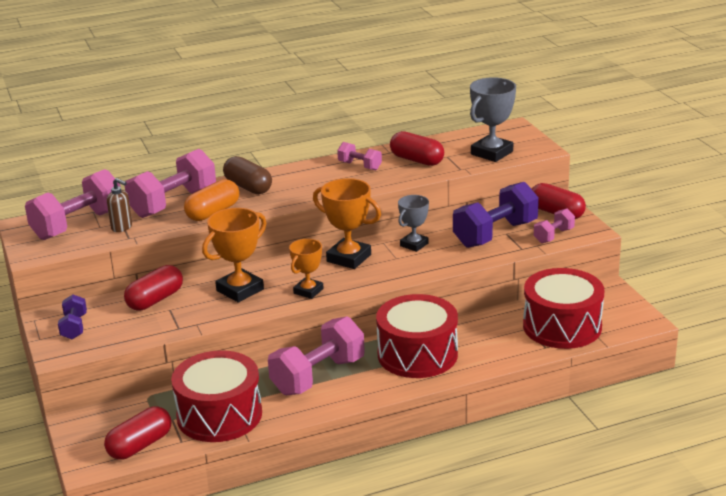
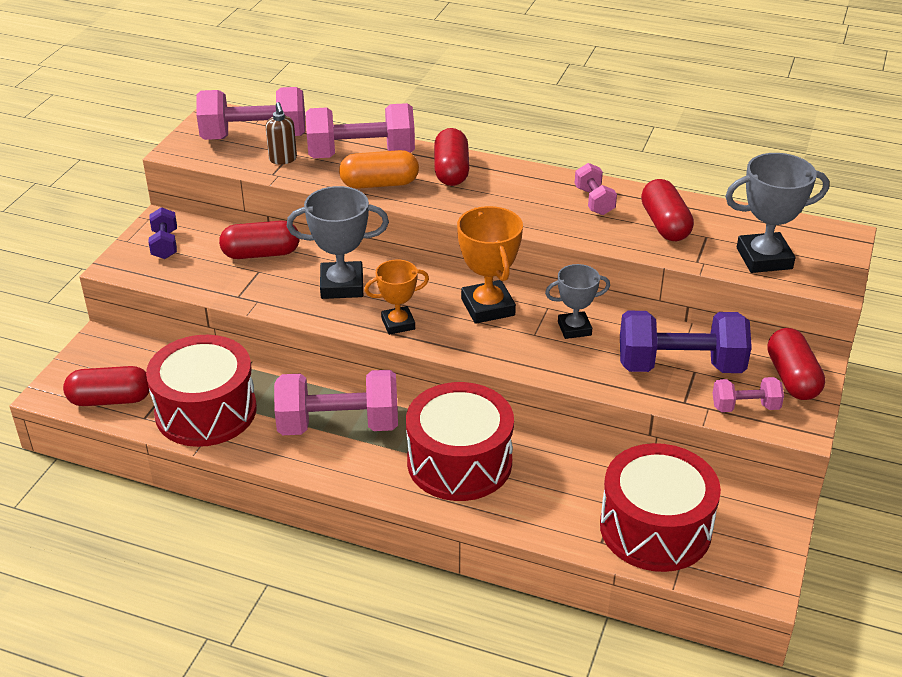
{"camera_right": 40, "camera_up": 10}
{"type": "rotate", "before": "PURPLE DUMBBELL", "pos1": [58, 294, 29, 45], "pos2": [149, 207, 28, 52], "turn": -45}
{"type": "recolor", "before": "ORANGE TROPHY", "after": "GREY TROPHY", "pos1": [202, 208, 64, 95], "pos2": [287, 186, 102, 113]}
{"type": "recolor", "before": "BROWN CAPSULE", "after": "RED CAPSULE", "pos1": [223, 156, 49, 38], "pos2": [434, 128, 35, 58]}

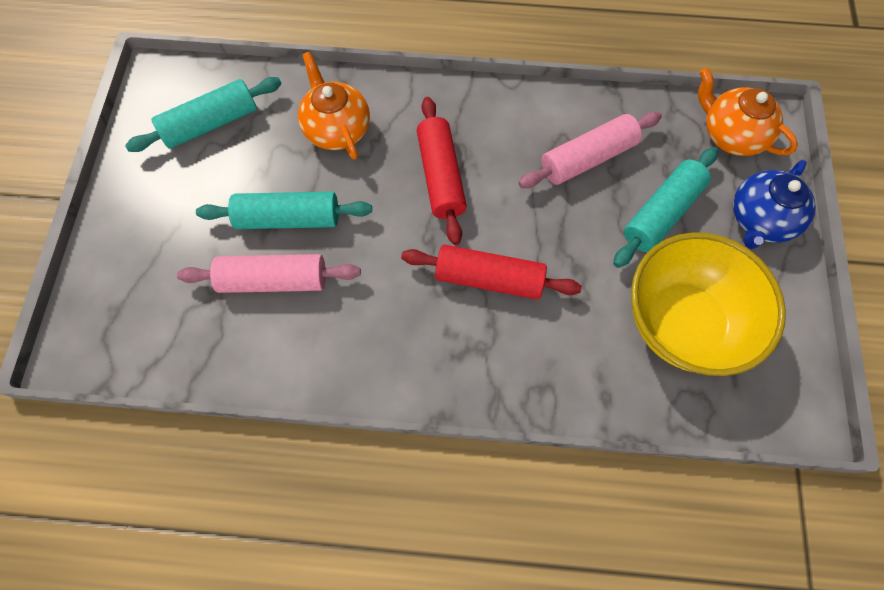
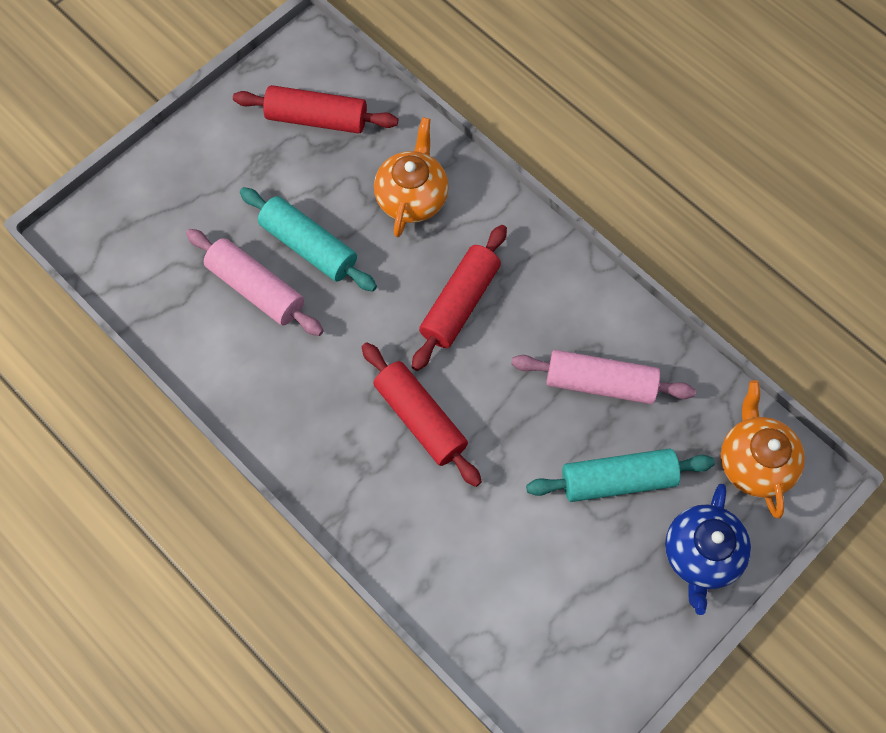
{"camera_right": 40, "camera_up": 0}
{"type": "recolor", "before": "TURQUOISE ROLLING PIN", "after": "RED ROLLING PIN", "pos1": [125, 77, 157, 75], "pos2": [233, 85, 165, 49]}
{"type": "delete", "before": "YELLOW BOWL", "pos1": [631, 232, 155, 144]}
{"type": "rotate", "before": "BLUE TEAPOT", "pos1": [733, 160, 83, 89], "pos2": [665, 484, 86, 131], "turn": -60}

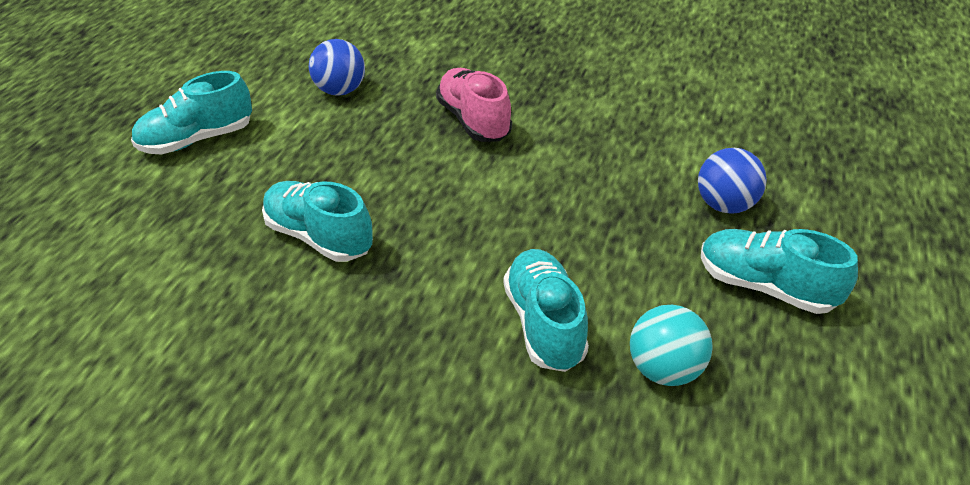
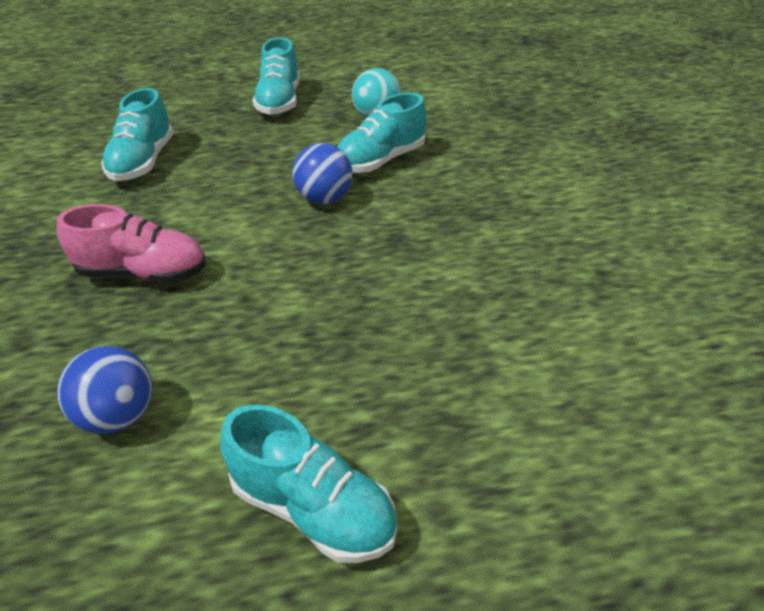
{"camera_right": -120, "camera_up": 0}
{"type": "move", "before": "TURQUOISE SHOE", "pos1": [262, 181, 111, 81], "pos2": [101, 88, 73, 93]}
{"type": "rotate", "before": "PINK SHOE", "pos1": [436, 68, 76, 74], "pos2": [57, 204, 149, 79], "turn": -120}
{"type": "move", "before": "BLUE BALL", "pos1": [698, 148, 69, 66], "pos2": [292, 143, 60, 61]}

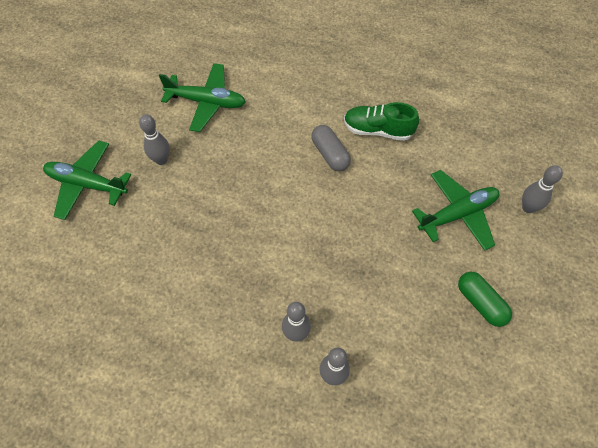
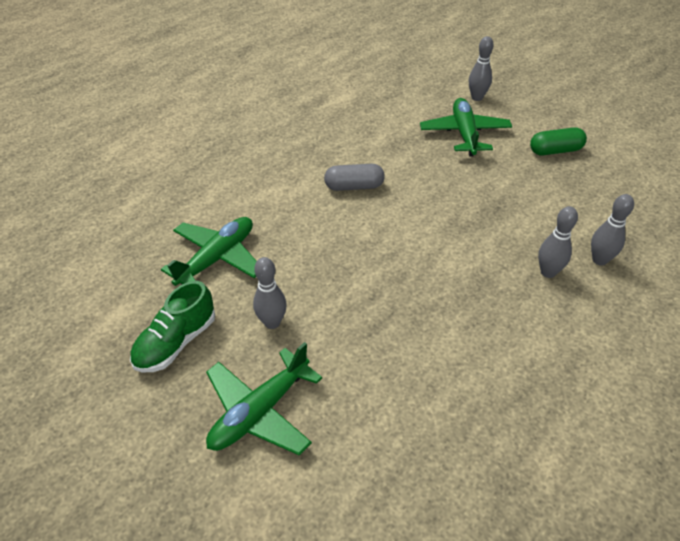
{"camera_right": -65, "camera_up": -15}
{"type": "move", "before": "GREEN SHOE", "pos1": [344, 102, 75, 39], "pos2": [130, 281, 85, 91]}

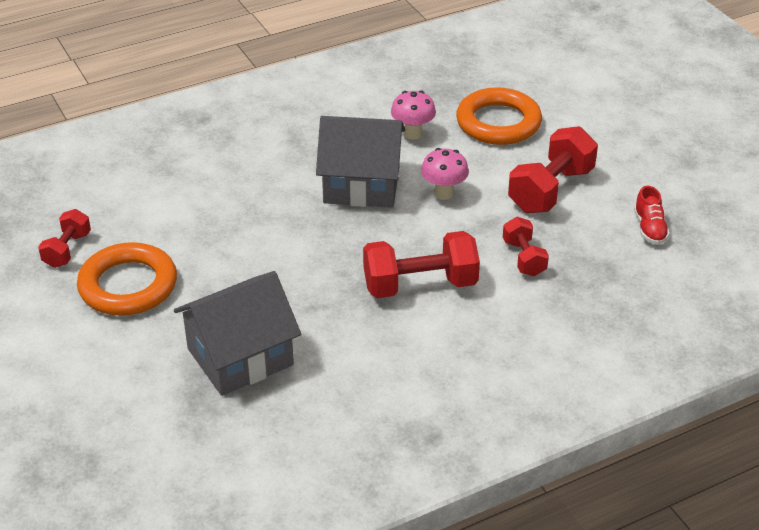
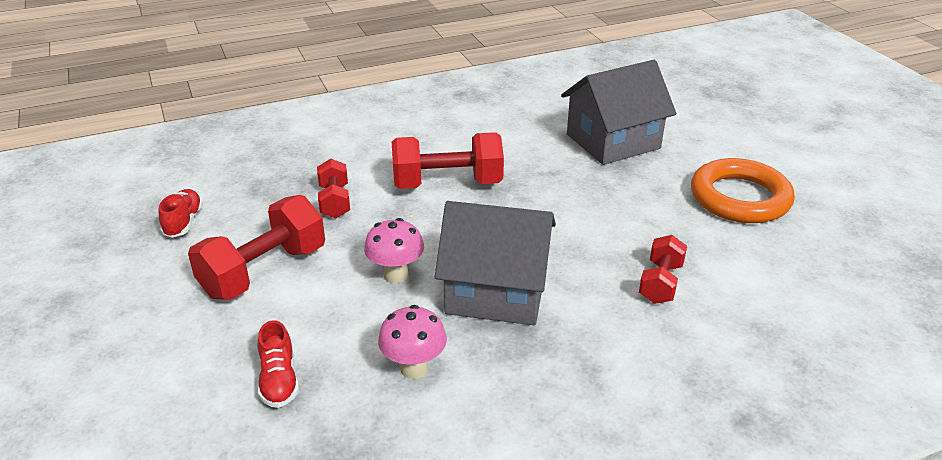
{"camera_right": -175, "camera_up": -5}
{"type": "move", "before": "RED DUMBBELL", "pos1": [38, 209, 53, 59], "pos2": [639, 235, 48, 69]}
{"type": "replace", "before": "ORANGE RING", "after": "RED SHOE", "pos1": [456, 87, 86, 58], "pos2": [258, 321, 41, 87]}

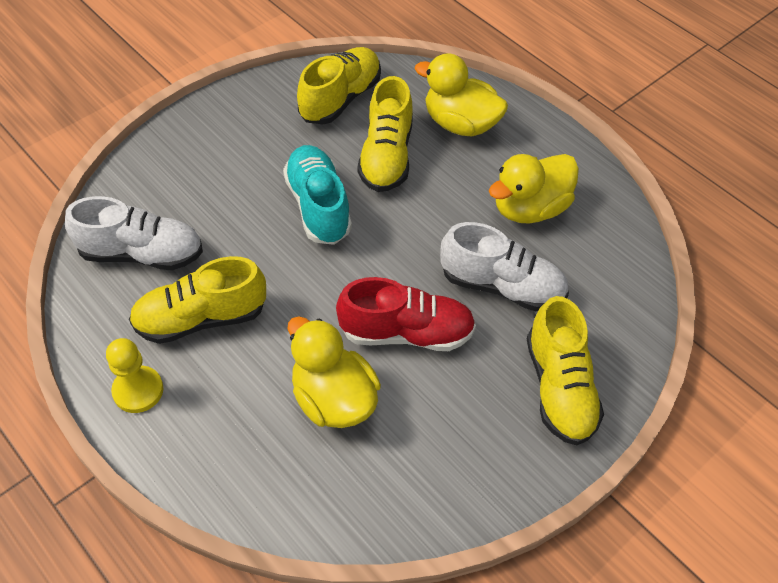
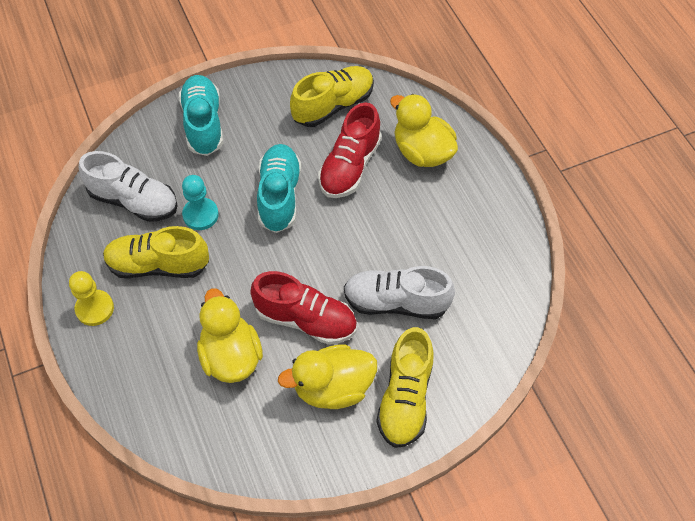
{"camera_right": 20, "camera_up": 5}
{"type": "recolor", "before": "YELLOW SHOE", "after": "RED SHOE", "pos1": [357, 76, 56, 116], "pos2": [318, 102, 64, 96]}
{"type": "rotate", "before": "WHITE SHOE", "pos1": [440, 222, 129, 89], "pos2": [344, 266, 111, 53], "turn": 150}
{"type": "move", "before": "YELLOW DUCK", "pos1": [489, 154, 90, 69], "pos2": [278, 344, 99, 65]}
{"type": "insert", "after": "TURQUOISE SHOE", "pos2": [179, 75, 44, 81]}
{"type": "insert", "after": "TURQUOISE PAWN", "pos2": [182, 175, 37, 55]}

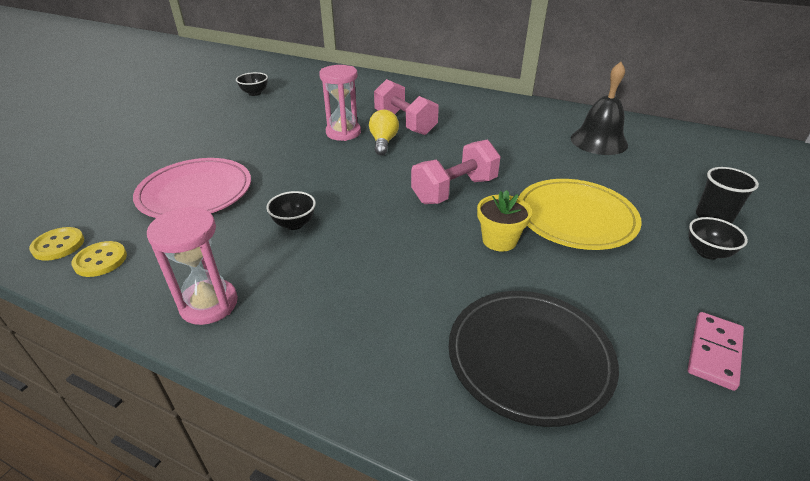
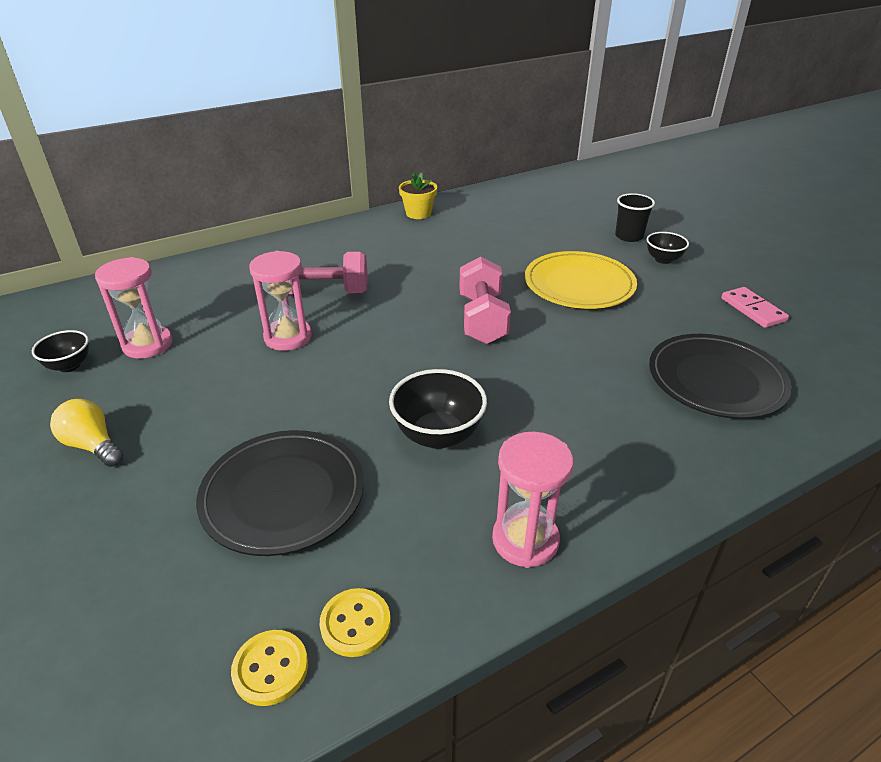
{"camera_right": -55, "camera_up": 0}
{"type": "recolor", "before": "PINK PLATE", "after": "BLACK PLATE", "pos1": [133, 158, 118, 60], "pos2": [196, 430, 168, 126]}
{"type": "resize", "before": "BLACK BOWL", "pos1": [266, 191, 50, 39], "pos2": [389, 369, 98, 80], "scale": 1.63}
{"type": "move", "before": "YELLOW LIGHT BULB", "pos1": [369, 110, 30, 45], "pos2": [50, 399, 74, 68]}
{"type": "move", "before": "YELLOW FLOWER POT", "pos1": [477, 190, 55, 61], "pos2": [399, 172, 38, 47]}
{"type": "delete", "before": "BLACK BELL", "pos1": [571, 62, 57, 93]}
{"type": "insert", "after": "PINK HOURGLASS", "pos2": [95, 257, 77, 102]}

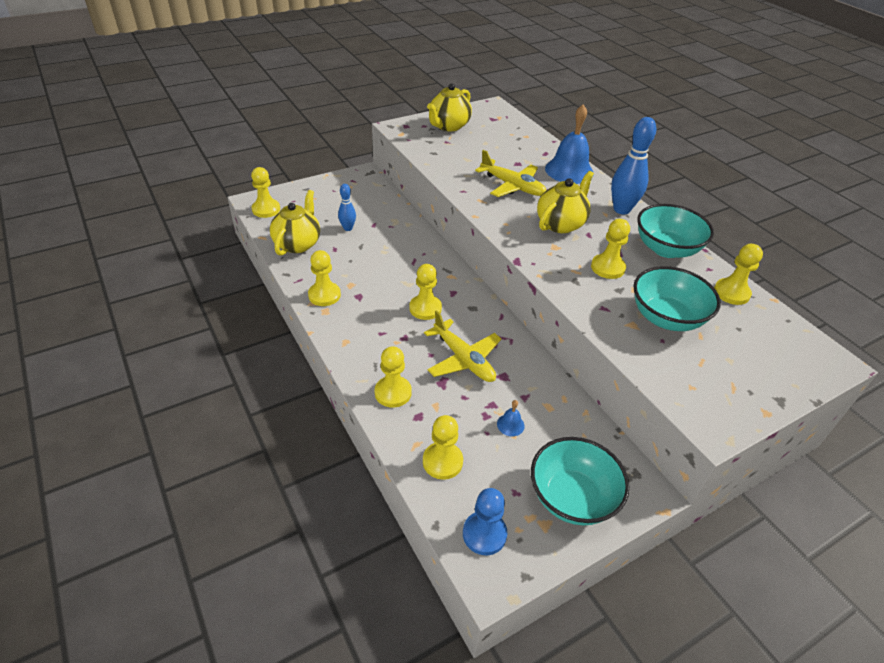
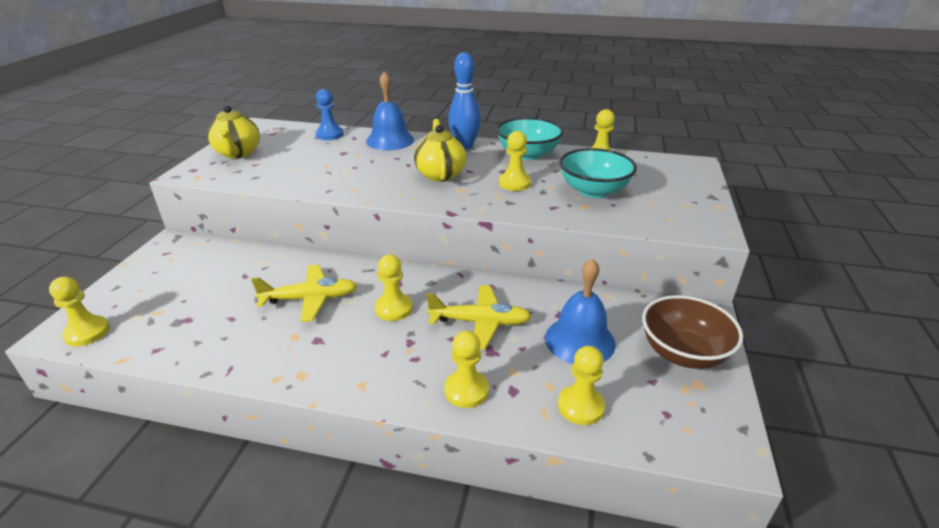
{"camera_right": -45, "camera_up": -10}
{"type": "delete", "before": "YELLOW TEAPOT", "pos1": [270, 190, 50, 66]}
{"type": "delete", "before": "YELLOW PAWN", "pos1": [308, 250, 33, 56]}
{"type": "delete", "before": "BLUE BOWLING PIN", "pos1": [338, 184, 18, 47]}
{"type": "move", "before": "BLUE PAWN", "pos1": [463, 488, 44, 67], "pos2": [316, 89, 28, 51]}
{"type": "move", "before": "YELLOW PLANE", "pos1": [475, 150, 71, 47], "pos2": [251, 265, 106, 57]}
{"type": "resize", "before": "BLUE BELL", "pos1": [497, 400, 28, 36], "pos2": [545, 258, 71, 106], "scale": 2.4}
{"type": "recolor", "before": "TURQUOISE BOWL", "after": "BROWN BOWL", "pos1": [531, 437, 99, 88], "pos2": [642, 295, 101, 74]}

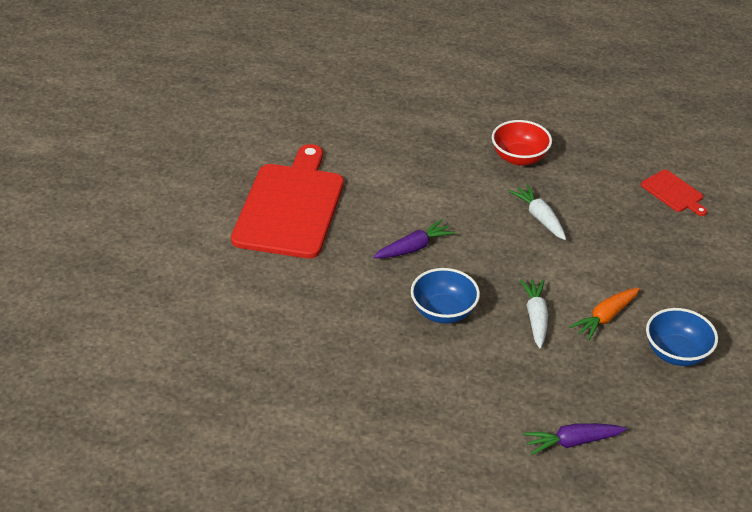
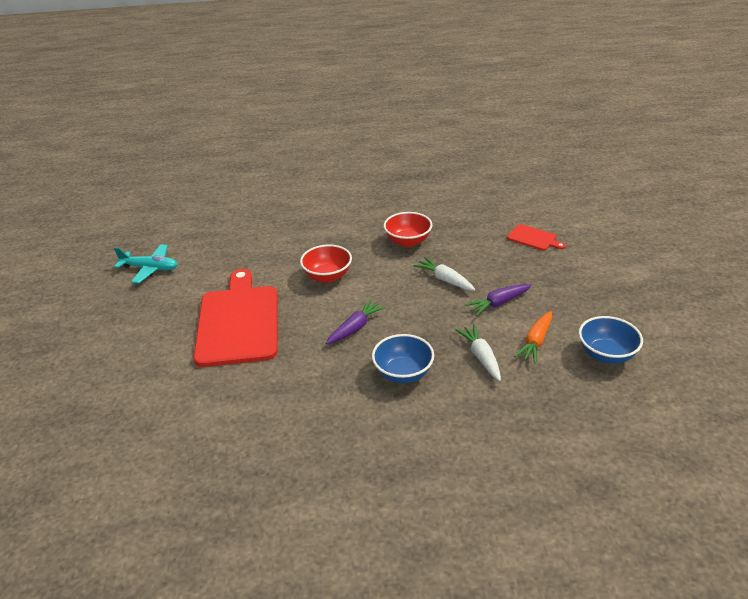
{"camera_right": -15, "camera_up": -5}
{"type": "move", "before": "PURPLE CARROT", "pos1": [523, 423, 104, 32], "pos2": [465, 284, 67, 32]}
{"type": "insert", "after": "TURQUOISE PLANE", "pos2": [114, 244, 64, 39]}
{"type": "insert", "after": "RED BOWL", "pos2": [300, 244, 52, 39]}

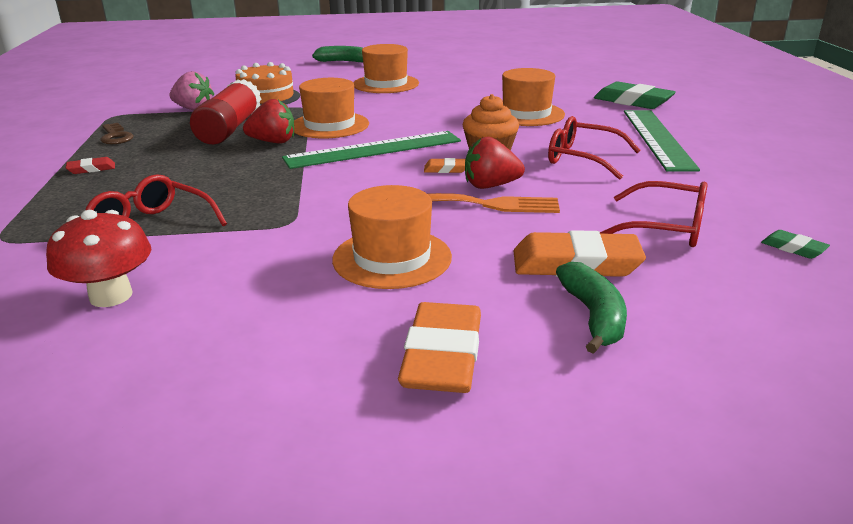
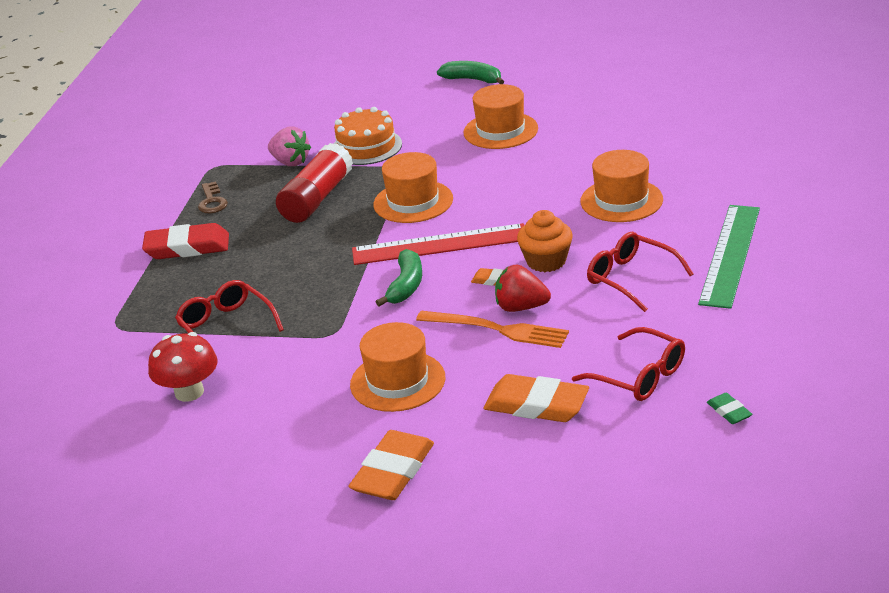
{"camera_right": 20, "camera_up": 5}
{"type": "resize", "before": "RED ERASER", "pos1": [66, 157, 49, 17], "pos2": [142, 223, 87, 36], "scale": 2.1}
{"type": "delete", "before": "RED STRAWBERRY", "pos1": [243, 99, 51, 44]}
{"type": "recolor", "before": "GREEN RULER", "after": "RED RULER", "pos1": [282, 131, 179, 38], "pos2": [352, 223, 172, 42]}
{"type": "move", "before": "GREEN BANANA", "pos1": [556, 262, 71, 92], "pos2": [376, 249, 46, 57]}
{"type": "delete", "before": "GREEN ERASER", "pos1": [594, 81, 82, 28]}

